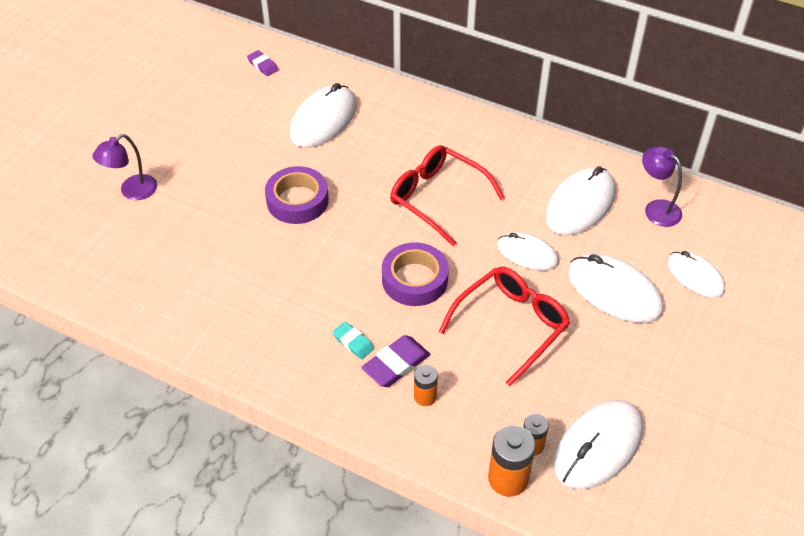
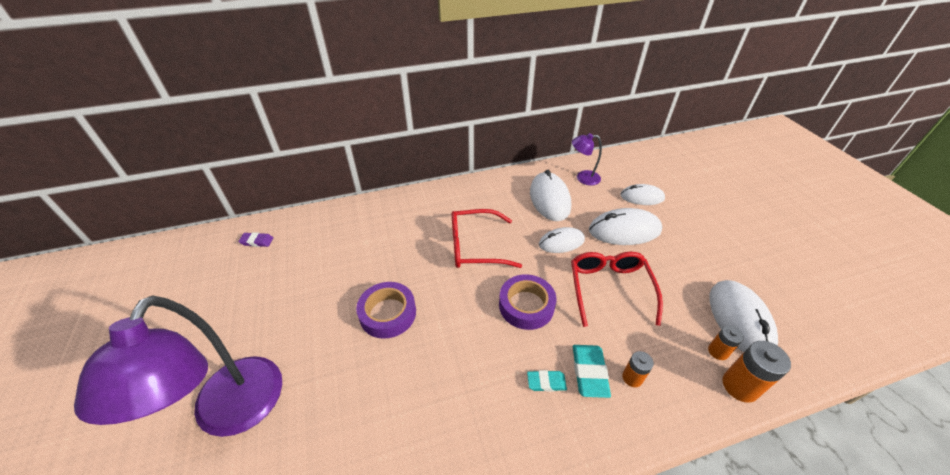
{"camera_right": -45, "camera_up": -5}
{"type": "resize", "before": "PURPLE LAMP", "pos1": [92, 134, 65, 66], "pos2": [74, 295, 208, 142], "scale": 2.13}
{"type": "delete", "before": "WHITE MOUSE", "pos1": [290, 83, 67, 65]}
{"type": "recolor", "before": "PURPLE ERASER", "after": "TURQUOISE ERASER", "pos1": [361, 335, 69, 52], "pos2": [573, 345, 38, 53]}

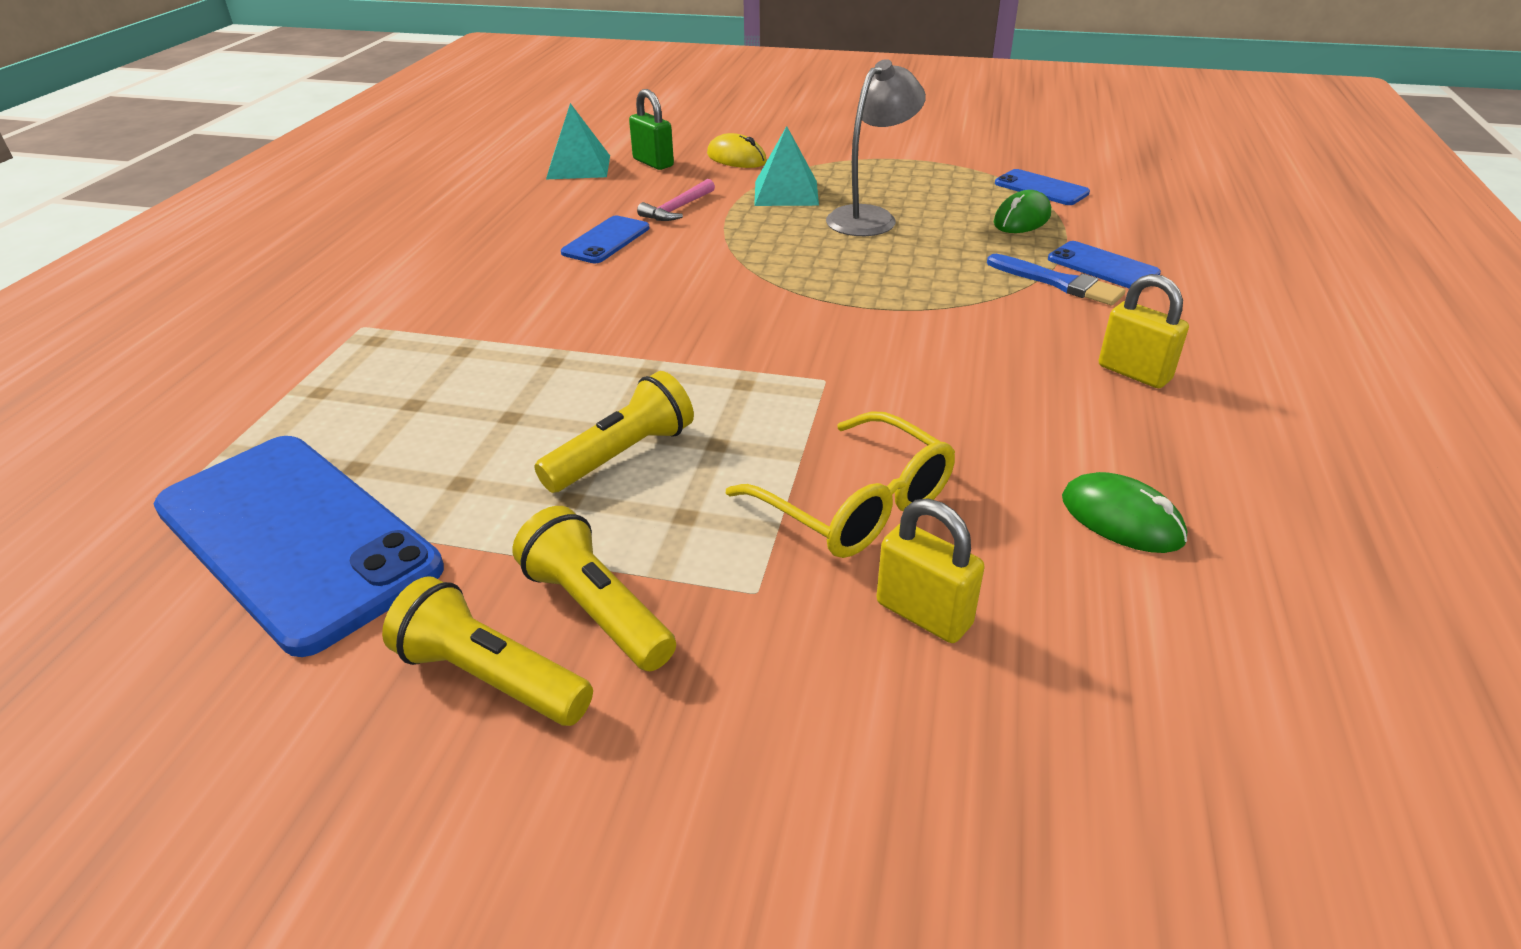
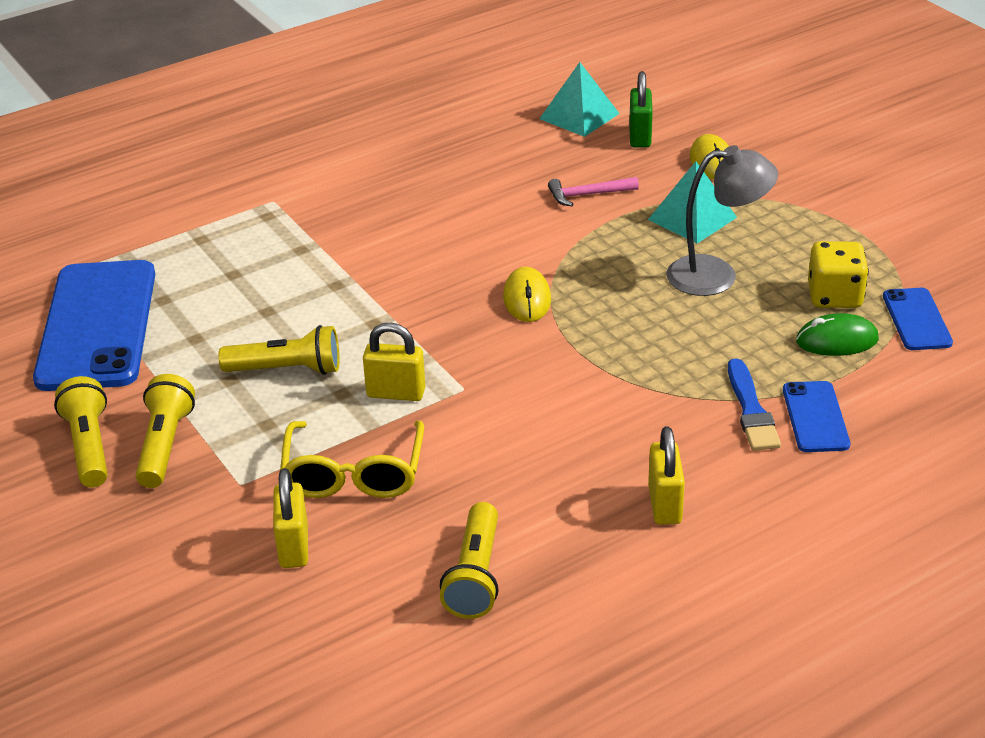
{"camera_right": 45, "camera_up": 0}
{"type": "delete", "before": "BLUE PHONE", "pos1": [561, 216, 89, 48]}
{"type": "replace", "before": "GREEN MOUSE", "after": "YELLOW FLASHLIGHT", "pos1": [1062, 472, 125, 81], "pos2": [440, 502, 59, 117]}
{"type": "insert", "after": "YELLOW PADLOCK", "pos2": [363, 323, 62, 78]}
{"type": "insert", "after": "YELLOW MOUSE", "pos2": [503, 267, 48, 55]}
{"type": "insert", "after": "YELLOW DICE", "pos2": [808, 241, 61, 67]}

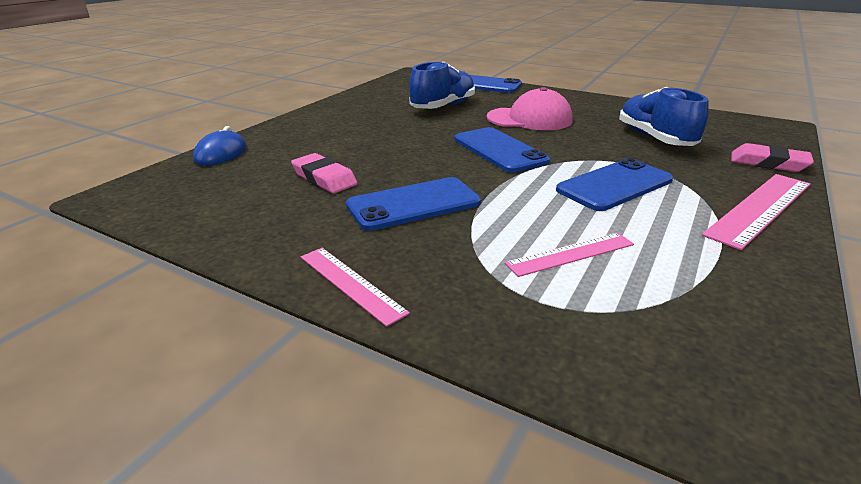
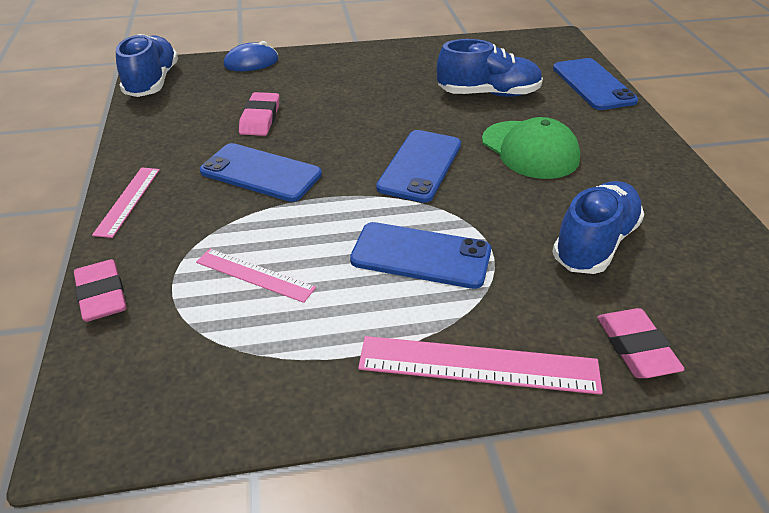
{"camera_right": 50, "camera_up": 10}
{"type": "recolor", "before": "PINK CAP", "after": "GREEN CAP", "pos1": [487, 87, 85, 43], "pos2": [482, 117, 98, 62]}
{"type": "insert", "after": "PINK ERASER", "pos2": [74, 259, 53, 63]}
{"type": "insert", "after": "BLUE SHOE", "pos2": [116, 34, 62, 63]}

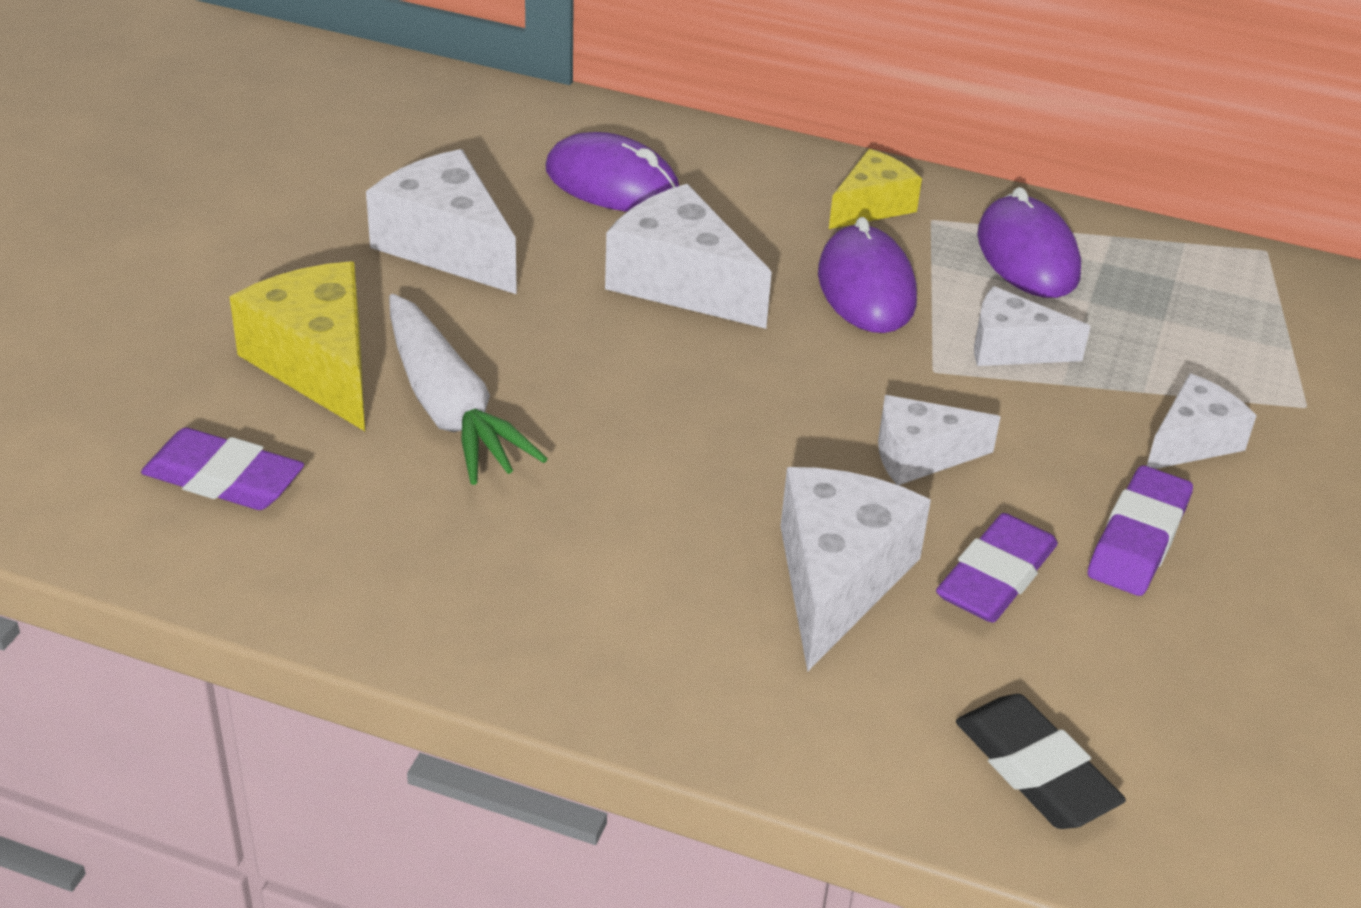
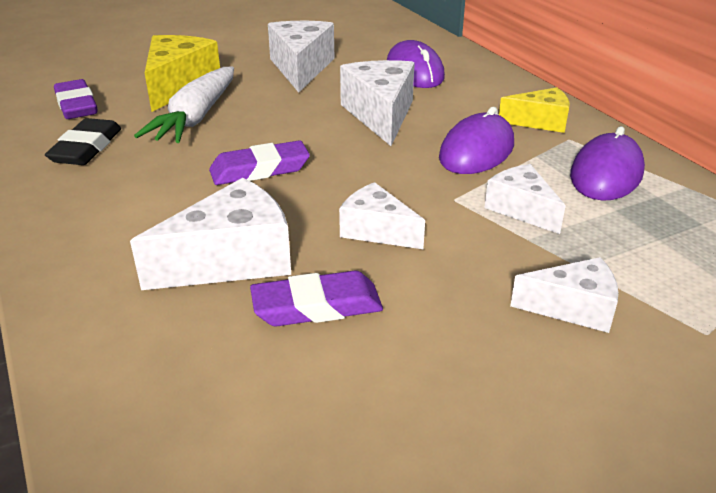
{"camera_right": 45, "camera_up": -5}
{"type": "move", "before": "BLACK ERASER", "pos1": [956, 694, 170, 135], "pos2": [45, 118, 76, 47]}
{"type": "move", "before": "PURPLE ERASER", "pos1": [1087, 465, 106, 131], "pos2": [209, 140, 101, 45]}

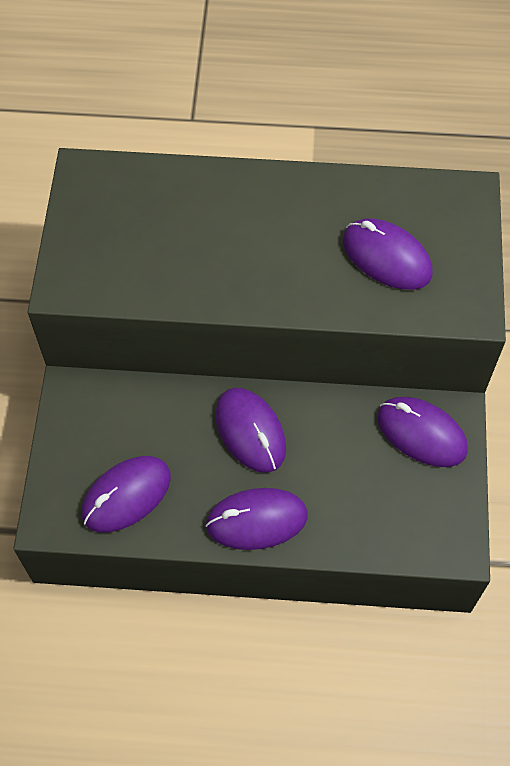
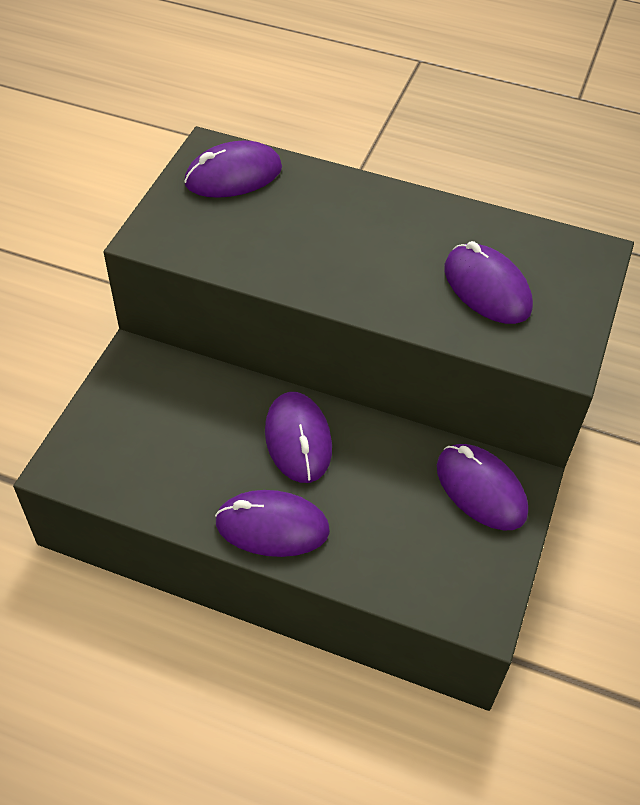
{"camera_right": 15, "camera_up": -10}
{"type": "move", "before": "PURPLE MOUSE", "pos1": [81, 456, 90, 77], "pos2": [184, 140, 98, 58]}

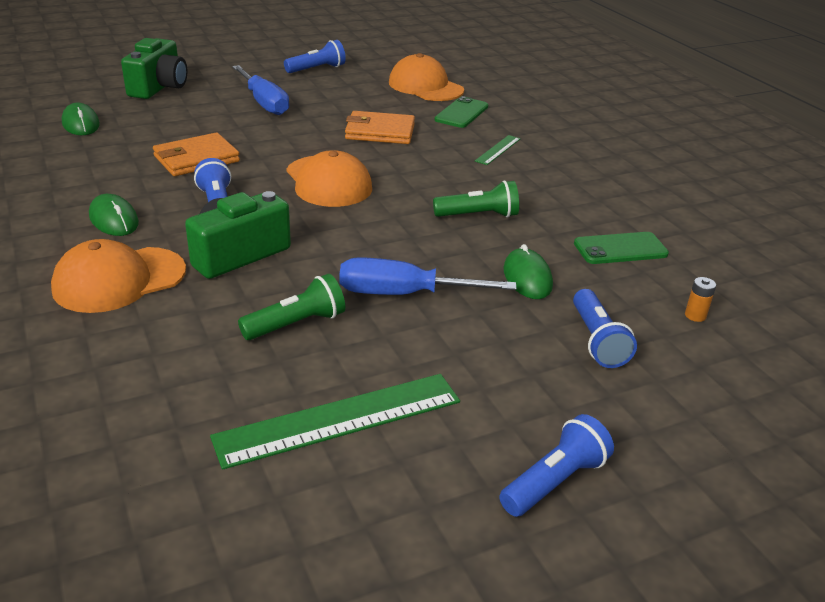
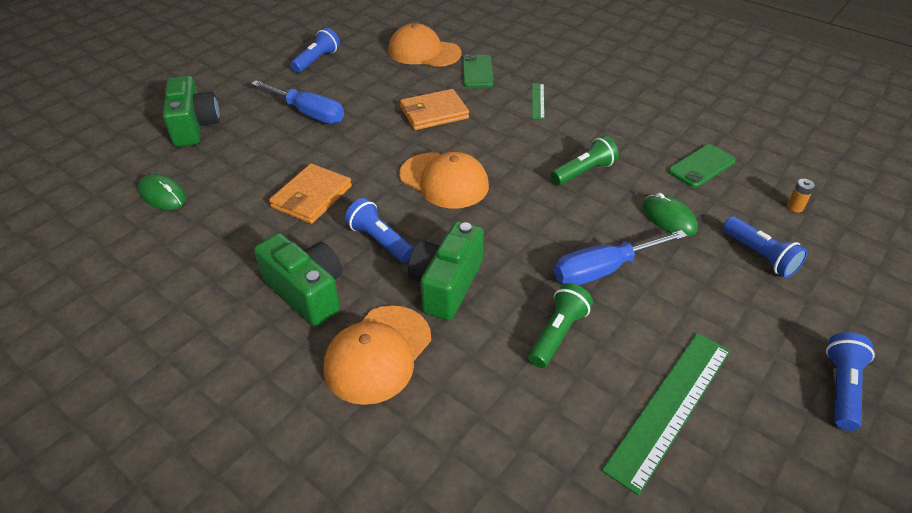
{"camera_right": -25, "camera_up": 10}
{"type": "replace", "before": "GREEN MOUSE", "after": "GREEN CAMERA", "pos1": [89, 194, 50, 42], "pos2": [254, 233, 89, 93]}

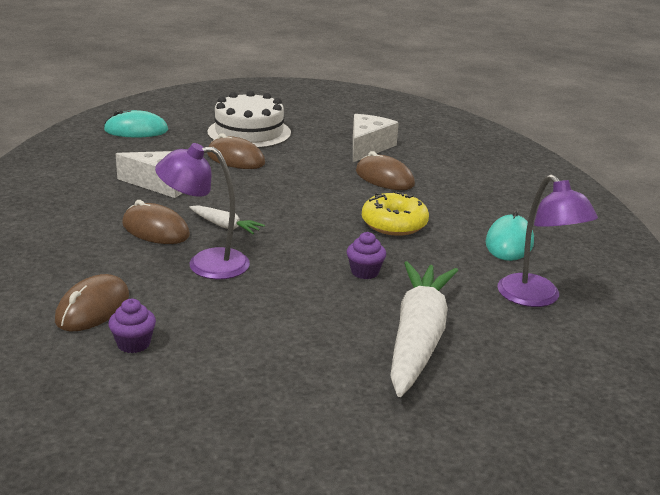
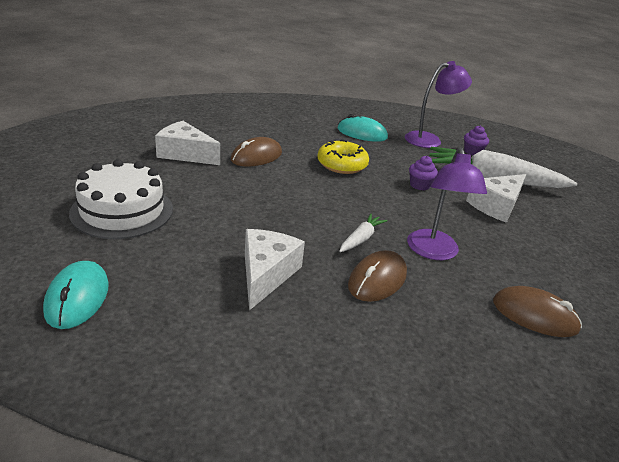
{"camera_right": -90, "camera_up": 5}
{"type": "move", "before": "PURPLE CUPCAKE", "pos1": [108, 299, 48, 54], "pos2": [464, 126, 25, 30]}
{"type": "delete", "before": "BROWN MOUSE", "pos1": [207, 133, 58, 36]}
{"type": "insert", "after": "WHITE CHEESE", "pos2": [466, 174, 60, 49]}

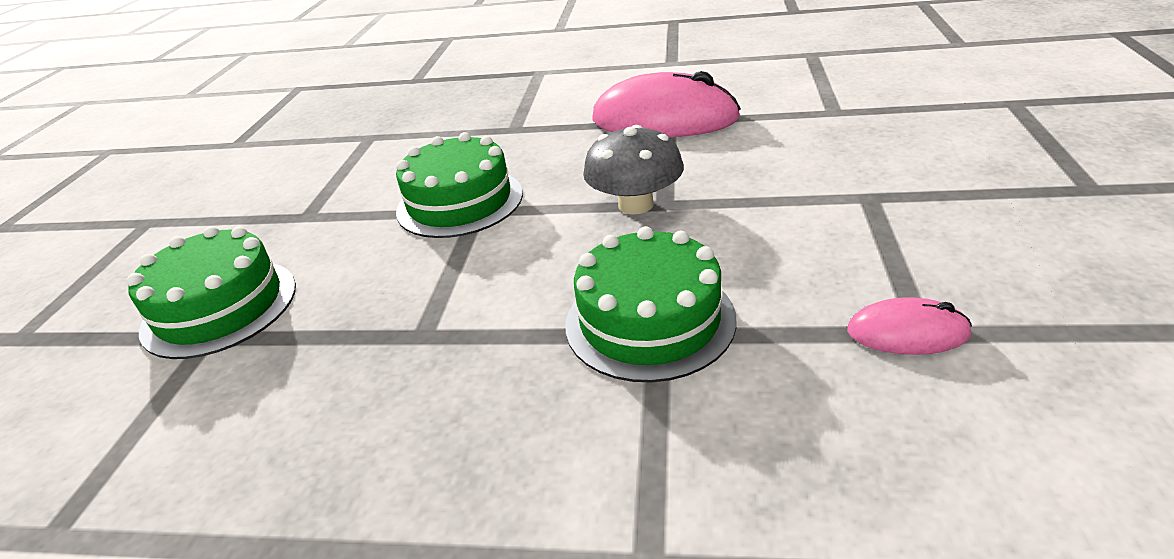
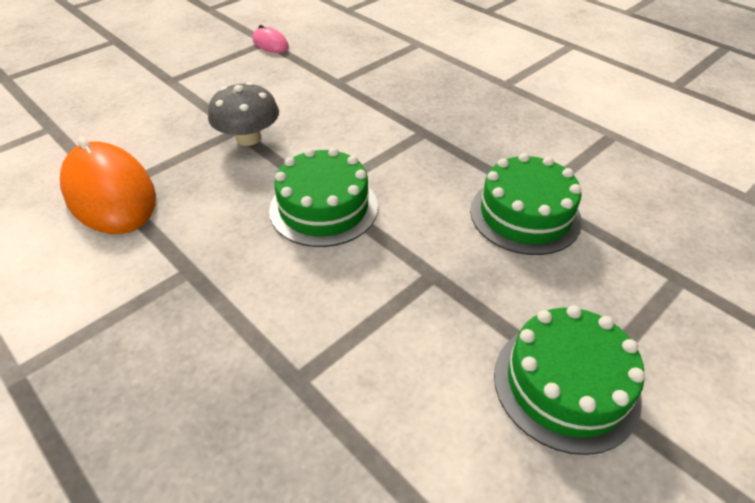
{"camera_right": -145, "camera_up": 10}
{"type": "move", "before": "GREEN CAKE", "pos1": [565, 226, 171, 156], "pos2": [494, 305, 151, 150]}
{"type": "recolor", "before": "PINK MOUSE", "after": "ORANGE MOUSE", "pos1": [593, 71, 148, 66], "pos2": [60, 137, 96, 97]}

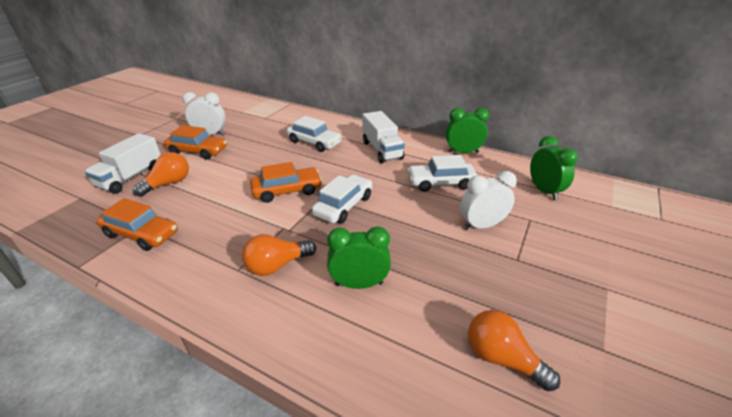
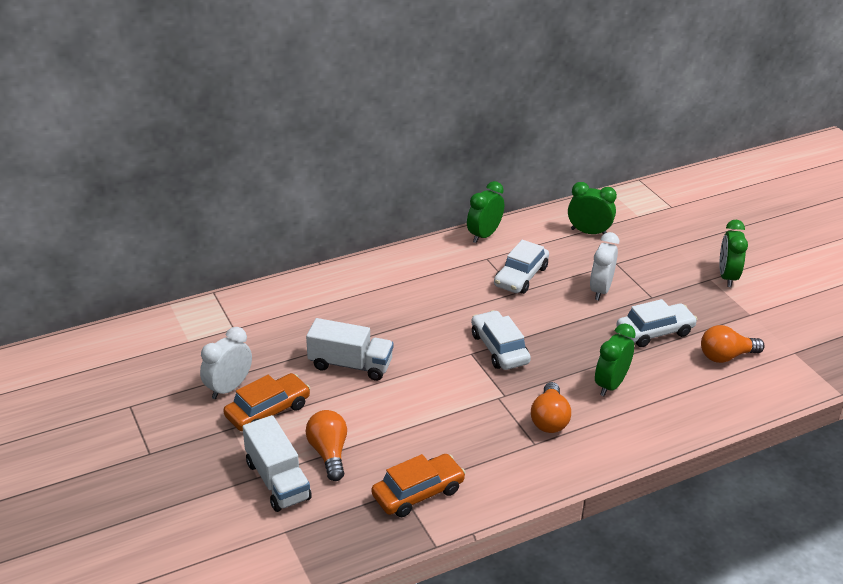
{"camera_right": -55, "camera_up": 0}
{"type": "delete", "before": "ORANGE CAR", "pos1": [250, 162, 72, 41]}
{"type": "move", "before": "WHITE CAR", "pos1": [287, 116, 55, 36], "pos2": [616, 299, 82, 48]}
{"type": "move", "before": "WHITE TRUCK", "pos1": [362, 111, 43, 52], "pos2": [306, 318, 88, 63]}
{"type": "insert", "after": "GREEN CLOCK", "pos2": [719, 220, 29, 67]}

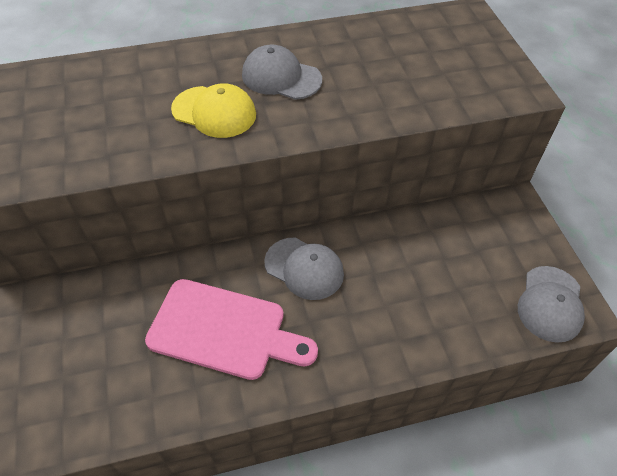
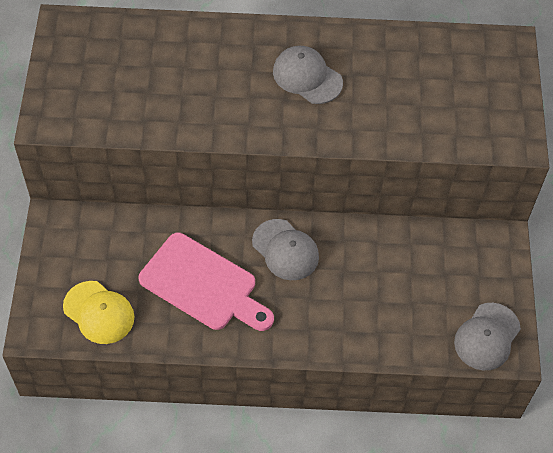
{"camera_right": 15, "camera_up": 5}
{"type": "move", "before": "YELLOW CAP", "pos1": [171, 83, 85, 55], "pos2": [63, 281, 72, 63]}

